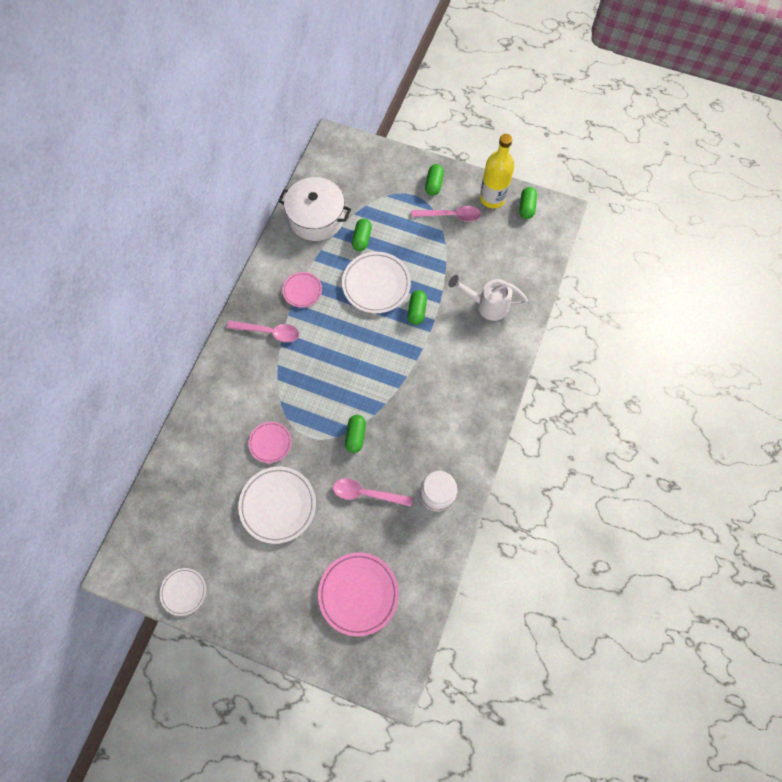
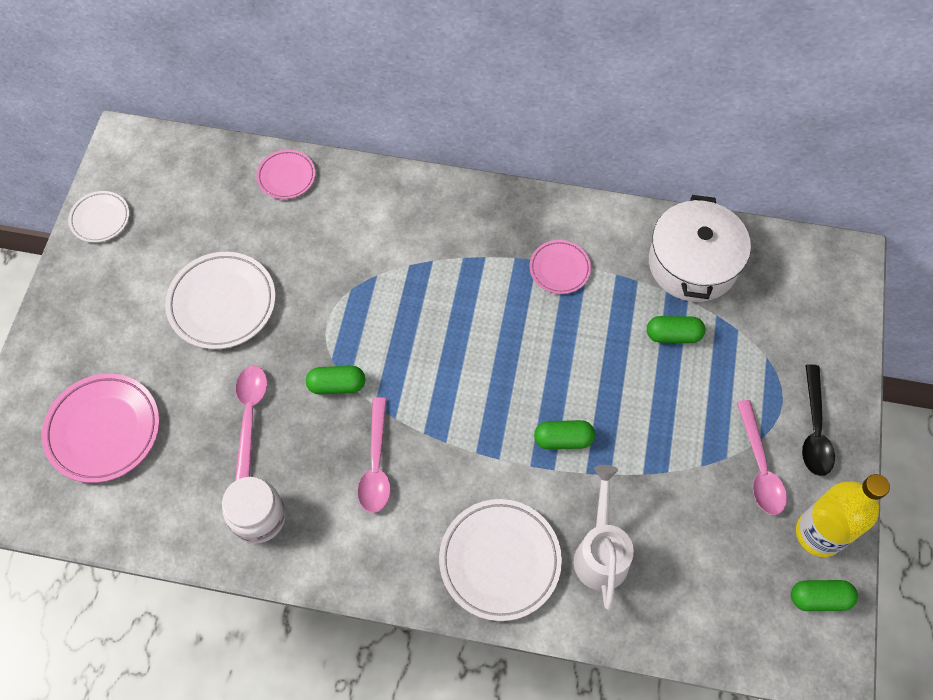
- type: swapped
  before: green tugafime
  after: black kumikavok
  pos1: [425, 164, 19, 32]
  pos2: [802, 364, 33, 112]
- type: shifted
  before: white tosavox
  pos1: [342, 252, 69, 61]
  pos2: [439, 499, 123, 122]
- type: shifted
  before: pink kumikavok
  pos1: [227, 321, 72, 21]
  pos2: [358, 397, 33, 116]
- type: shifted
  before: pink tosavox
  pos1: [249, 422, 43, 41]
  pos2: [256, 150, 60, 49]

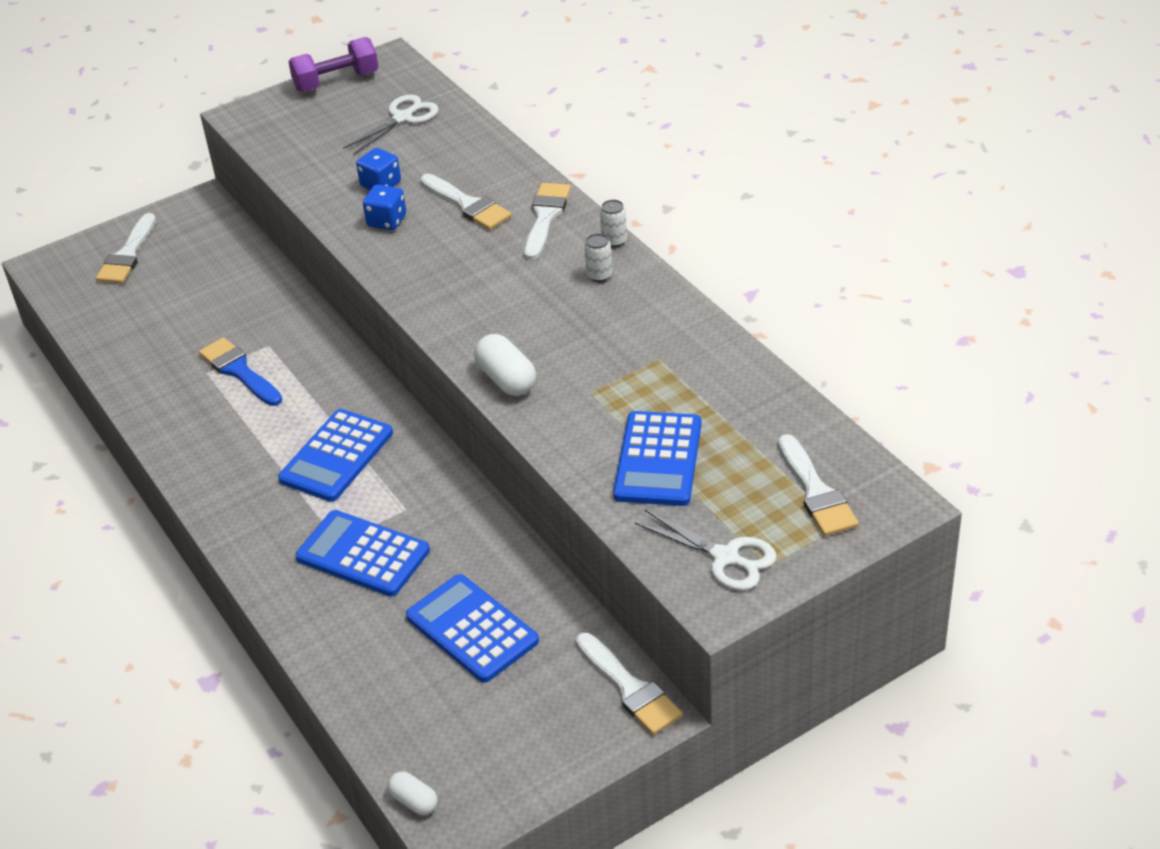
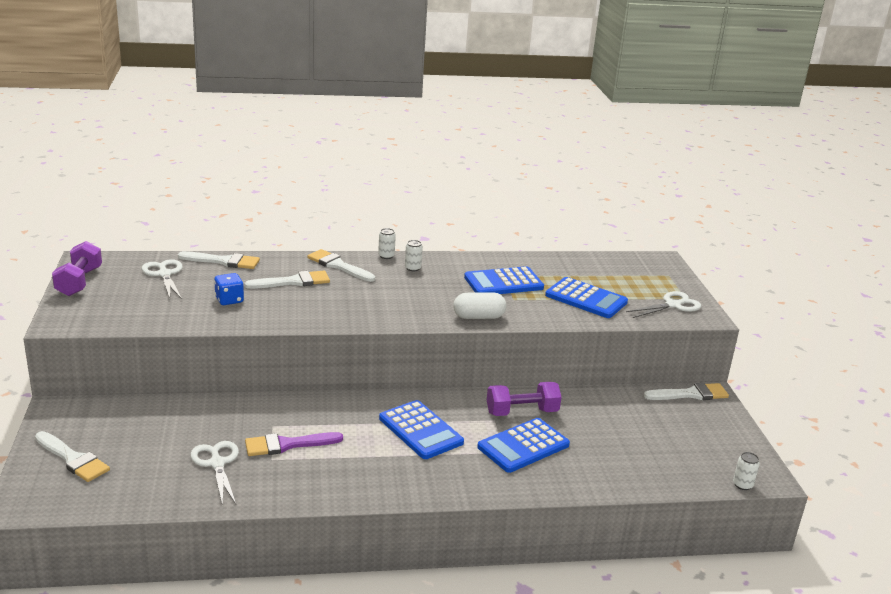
- type: gone
  before: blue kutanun
  pos1: [363, 184, 43, 46]
- type: repainted
  before: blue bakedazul
  after: purple bakedazul
  pos1: [199, 337, 83, 69]
  pos2: [245, 432, 98, 24]
- type: shifted
  before: white bakedazul
  pos1: [778, 434, 81, 102]
  pos2: [178, 251, 82, 18]
- type: shifted
  before: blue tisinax
  pos1: [406, 574, 133, 109]
  pos2: [464, 266, 80, 28]
- type: swapped
  before: white tugafime
  after: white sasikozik
  pos1: [388, 771, 50, 44]
  pos2: [733, 452, 27, 38]
- type: new
  after: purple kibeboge
  pos2: [487, 382, 75, 34]
- type: new
  after: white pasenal
  pos2: [190, 441, 49, 66]

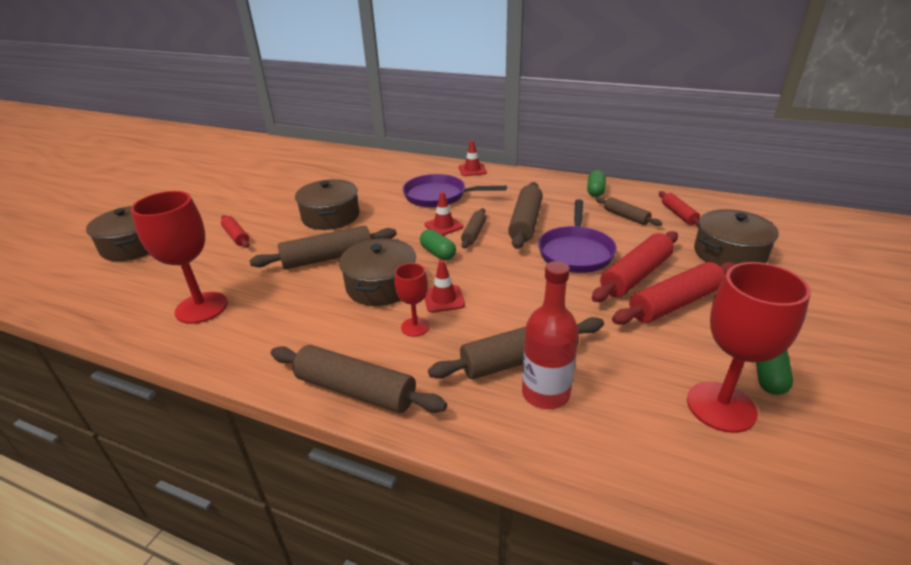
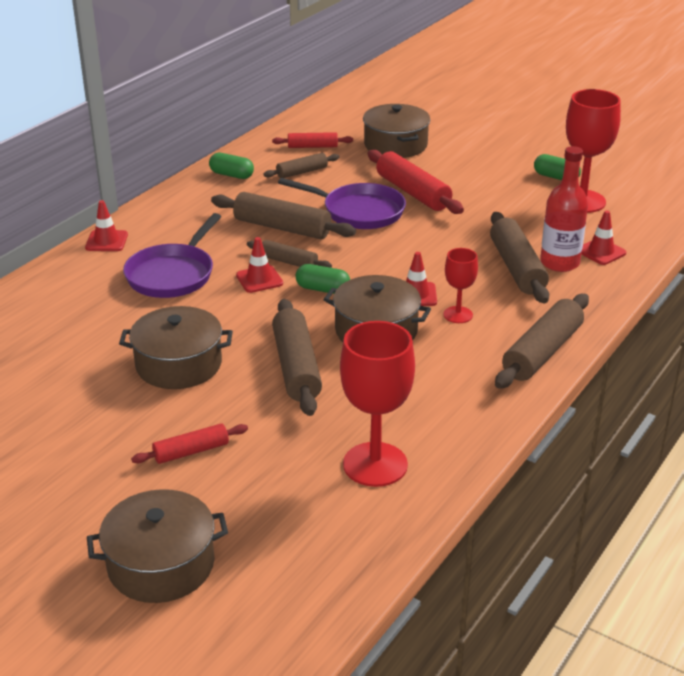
- type: rotated
  before: green tugafime
  pos1: [420, 229, 36, 31]
  pos2: [296, 264, 54, 30]
  turn: 45
- type: gone
  before: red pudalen
  pos1: [612, 262, 124, 63]
- type: new
  after: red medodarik
  pos2: [581, 210, 45, 55]

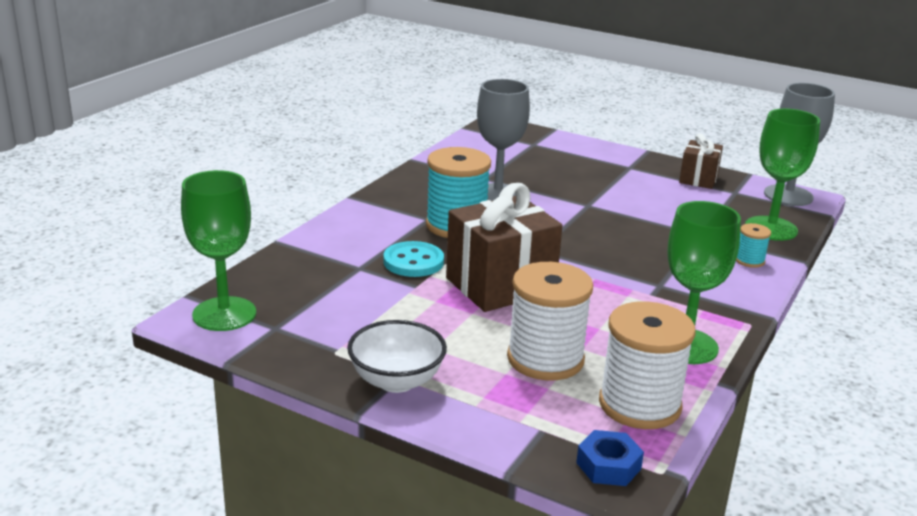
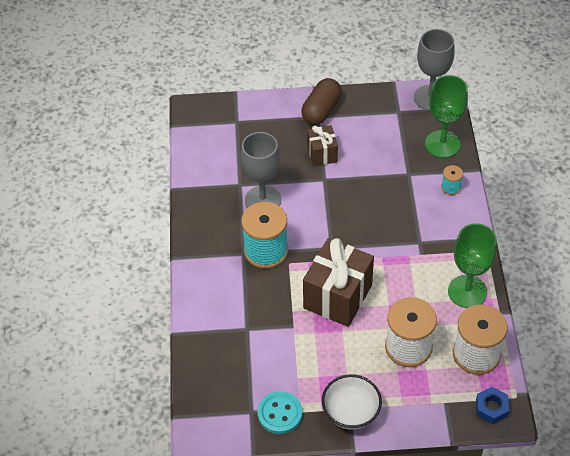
- type: shifted
  before: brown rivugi
  pos1: [679, 134, 44, 55]
  pos2: [307, 125, 31, 41]
- type: gone
  before: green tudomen
  pos1: [181, 170, 75, 161]
- type: shifted
  before: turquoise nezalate
  pos1: [383, 241, 61, 36]
  pos2: [257, 391, 45, 43]
- type: new
  after: brown tugafime
  pos2: [301, 78, 41, 47]

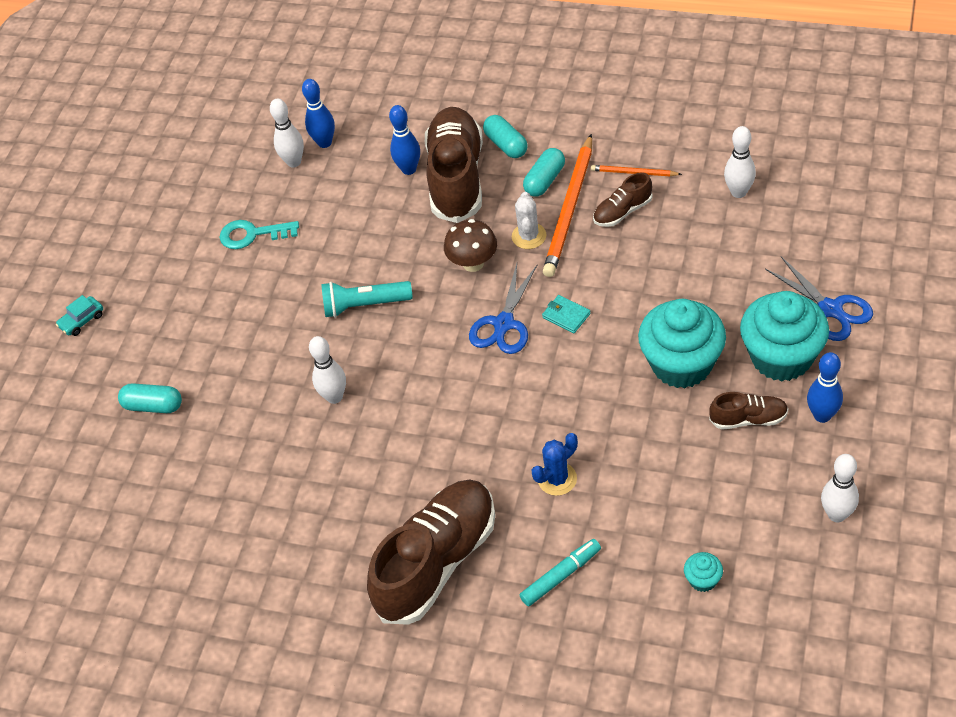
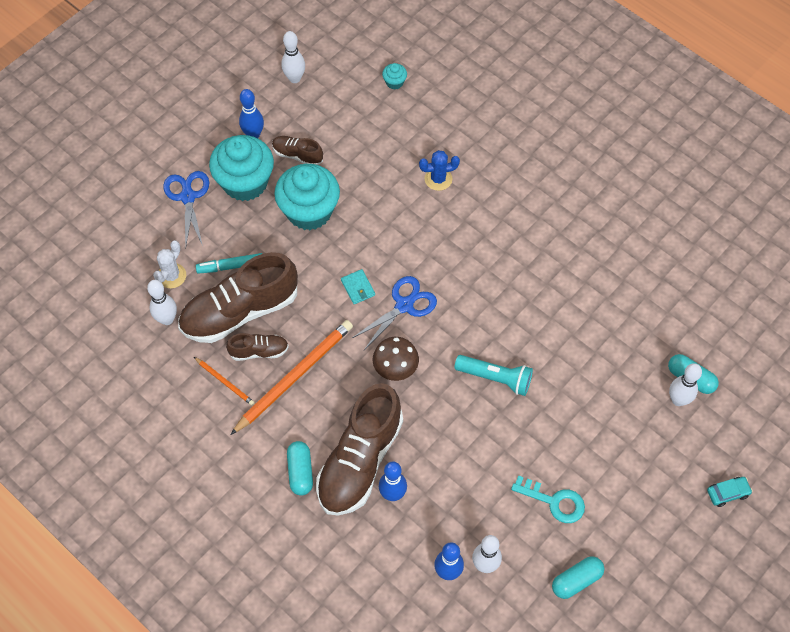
- type: shifted
  before: turquoise tugafime
  pos1: [523, 148, 42, 49]
  pos2: [552, 556, 52, 43]
- type: shifted
  before: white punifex
  pos1: [512, 192, 34, 57]
  pos2: [153, 240, 33, 49]
- type: shifted
  before: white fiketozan
  pos1: [309, 336, 37, 68]
  pos2: [669, 363, 33, 43]
- type: shifted
  before: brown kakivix
  pos1: [367, 480, 128, 145]
  pos2: [178, 252, 120, 91]
- type: shifted
  before: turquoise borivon
  pos1: [519, 539, 82, 67]
  pos2: [196, 253, 67, 21]

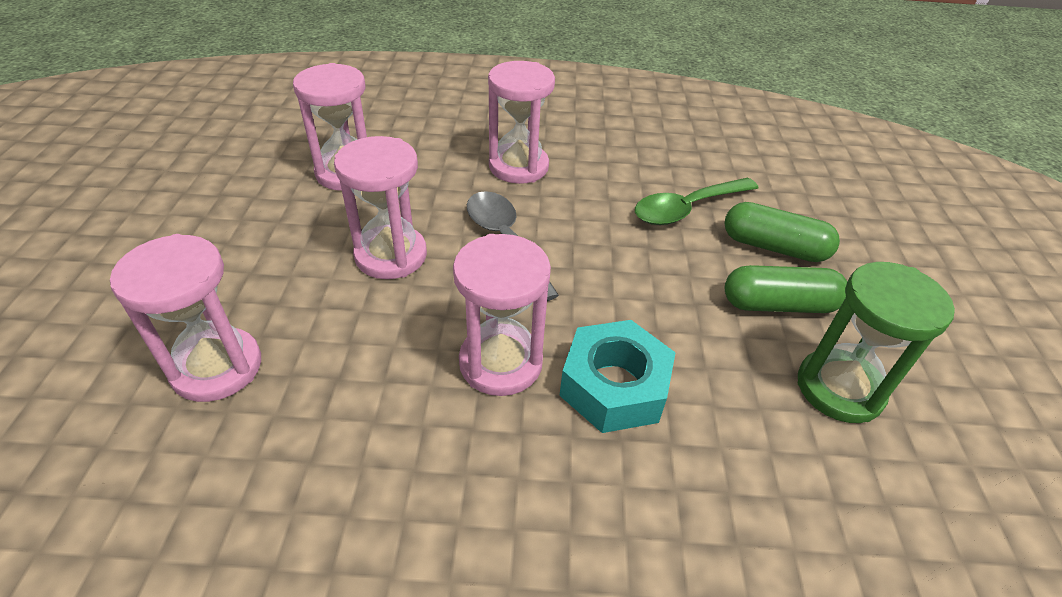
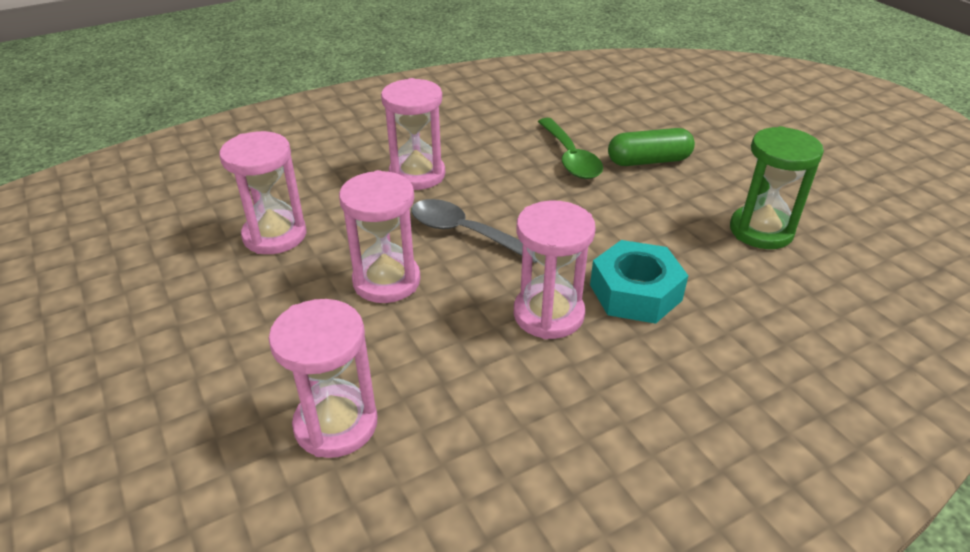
- type: rotated
  before: green kumikavok
  pos1: [635, 178, 124, 47]
  pos2: [538, 118, 65, 61]
  turn: -45
- type: gone
  before: green tugafime
  pos1: [725, 265, 122, 48]

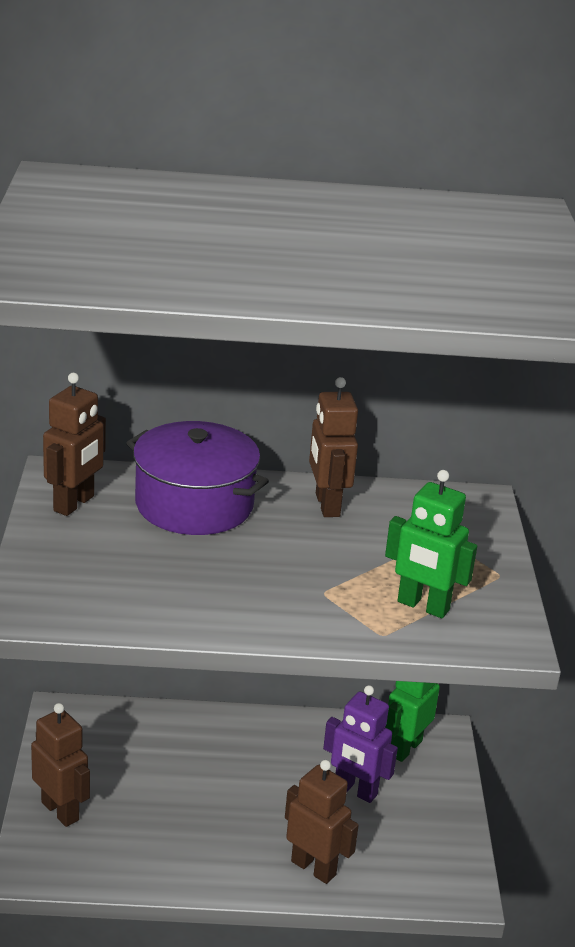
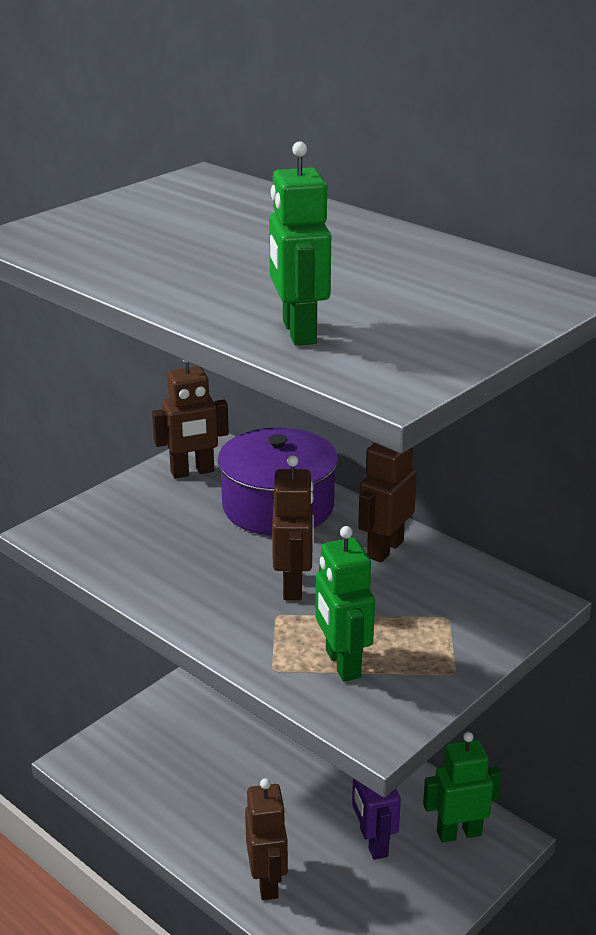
- type: shifted
  before: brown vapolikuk
  pos1: [31, 703, 59, 124]
  pos2: [272, 455, 42, 145]
- type: new
  after: green vapolikuk
  pos2: [269, 141, 62, 205]

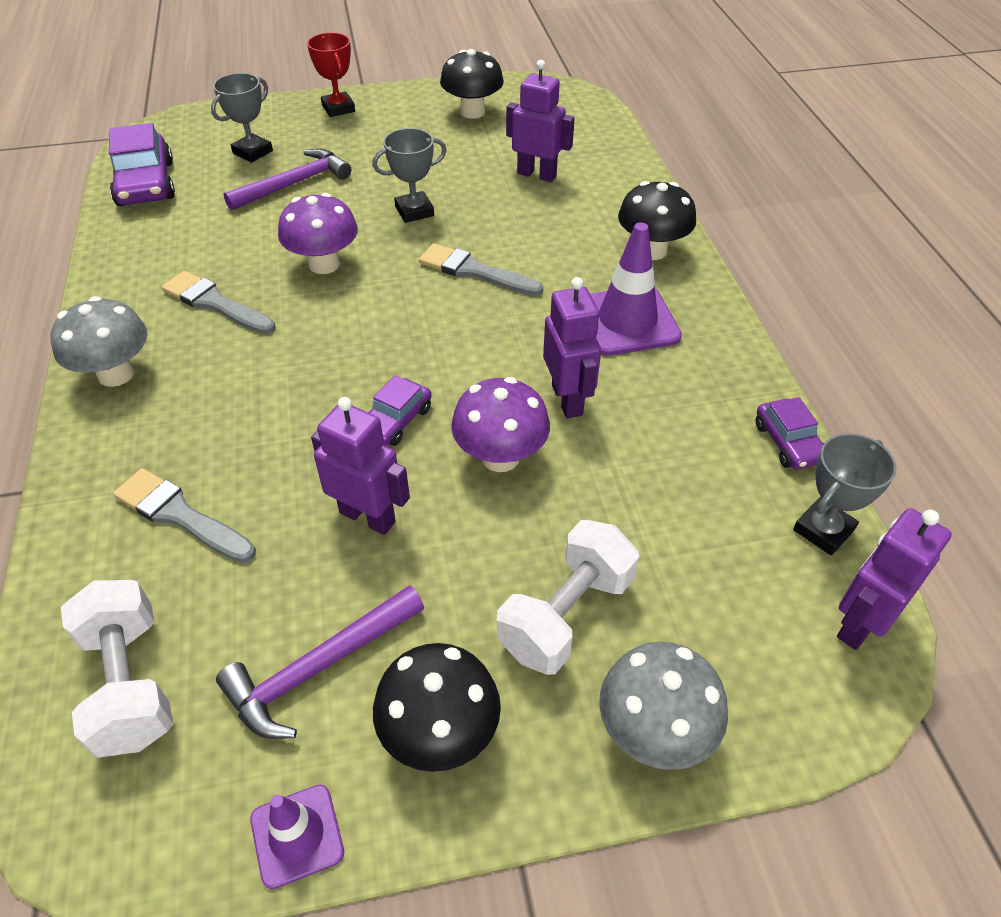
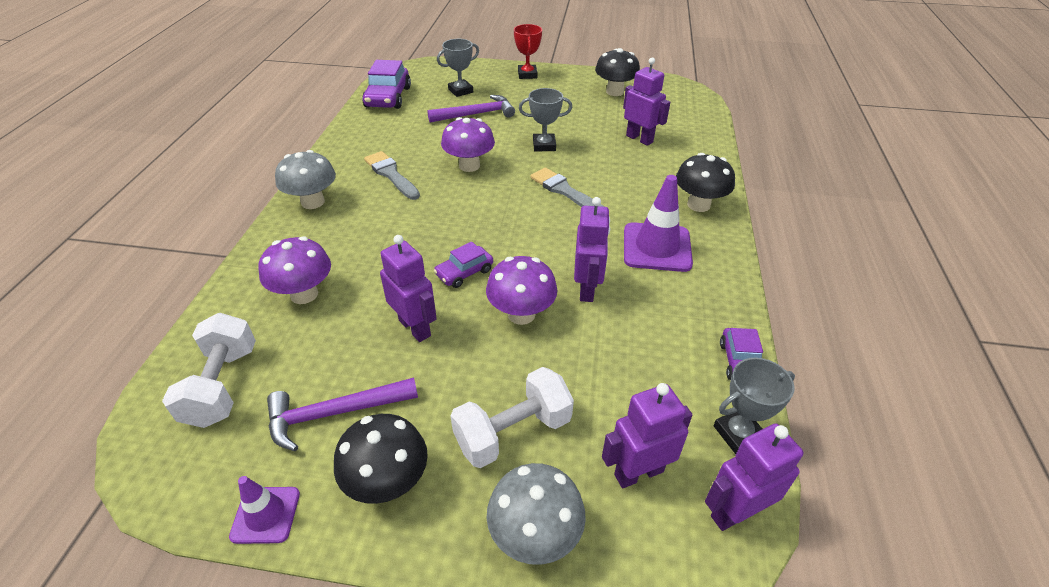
- type: swapped
  before: grey bakedazul
  after: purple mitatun
  pos1: [113, 468, 143, 95]
  pos2: [258, 236, 73, 68]
- type: new
  after: purple vapolikuk
  pos2: [602, 383, 91, 105]

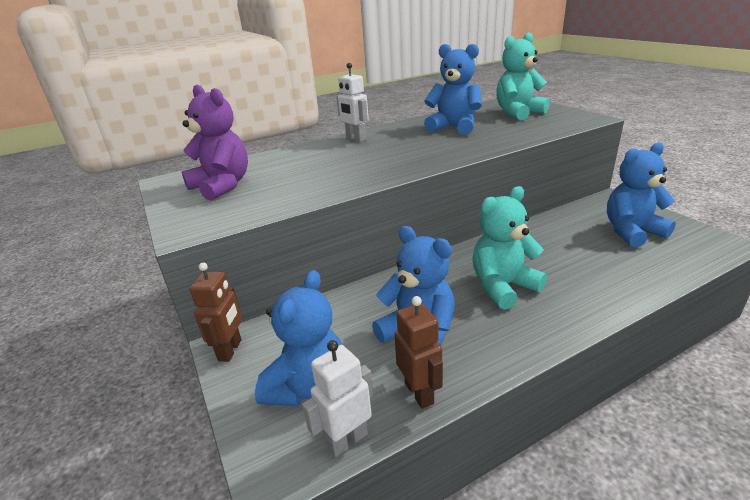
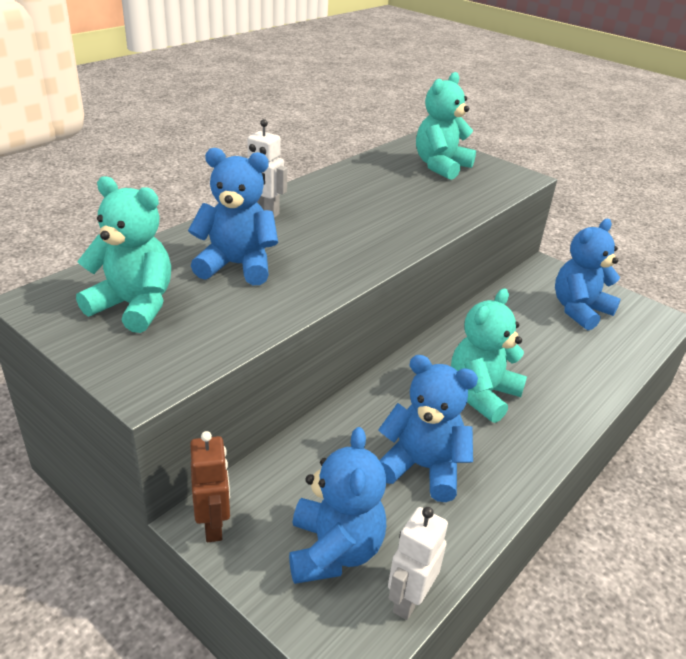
- type: shifted
  before: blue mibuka
  pos1: [424, 44, 58, 91]
  pos2: [188, 148, 90, 137]
- type: repainted
  before: purple mibuka
  after: turquoise mibuka
  pos1: [182, 85, 66, 116]
  pos2: [76, 176, 95, 157]
- type: gone
  before: brown vapolikuk
  pos1: [395, 296, 48, 113]

